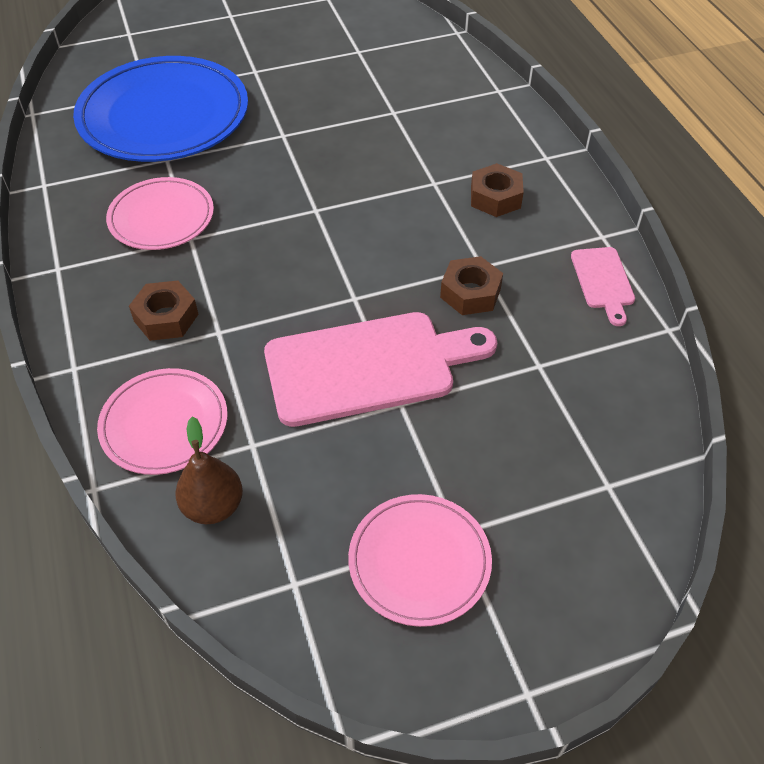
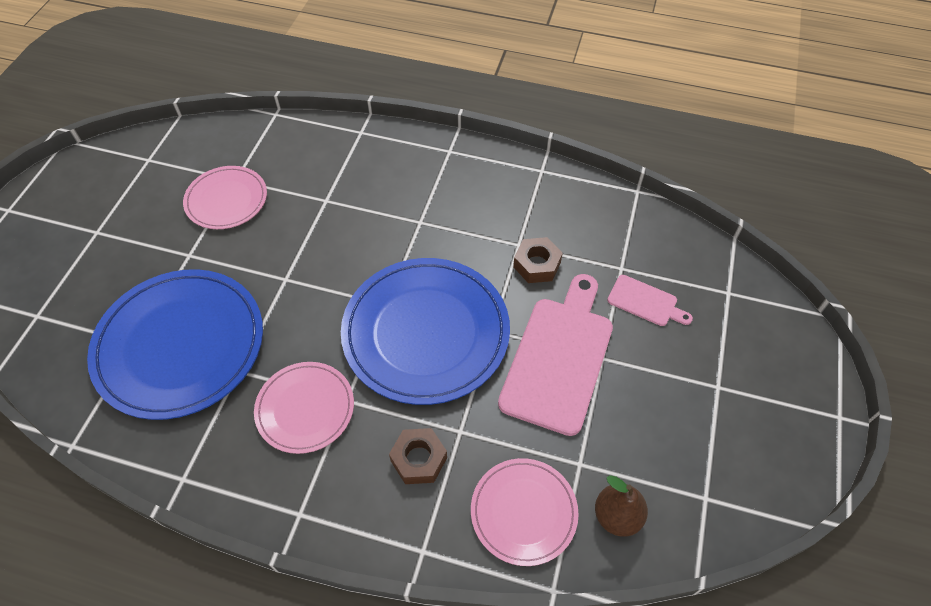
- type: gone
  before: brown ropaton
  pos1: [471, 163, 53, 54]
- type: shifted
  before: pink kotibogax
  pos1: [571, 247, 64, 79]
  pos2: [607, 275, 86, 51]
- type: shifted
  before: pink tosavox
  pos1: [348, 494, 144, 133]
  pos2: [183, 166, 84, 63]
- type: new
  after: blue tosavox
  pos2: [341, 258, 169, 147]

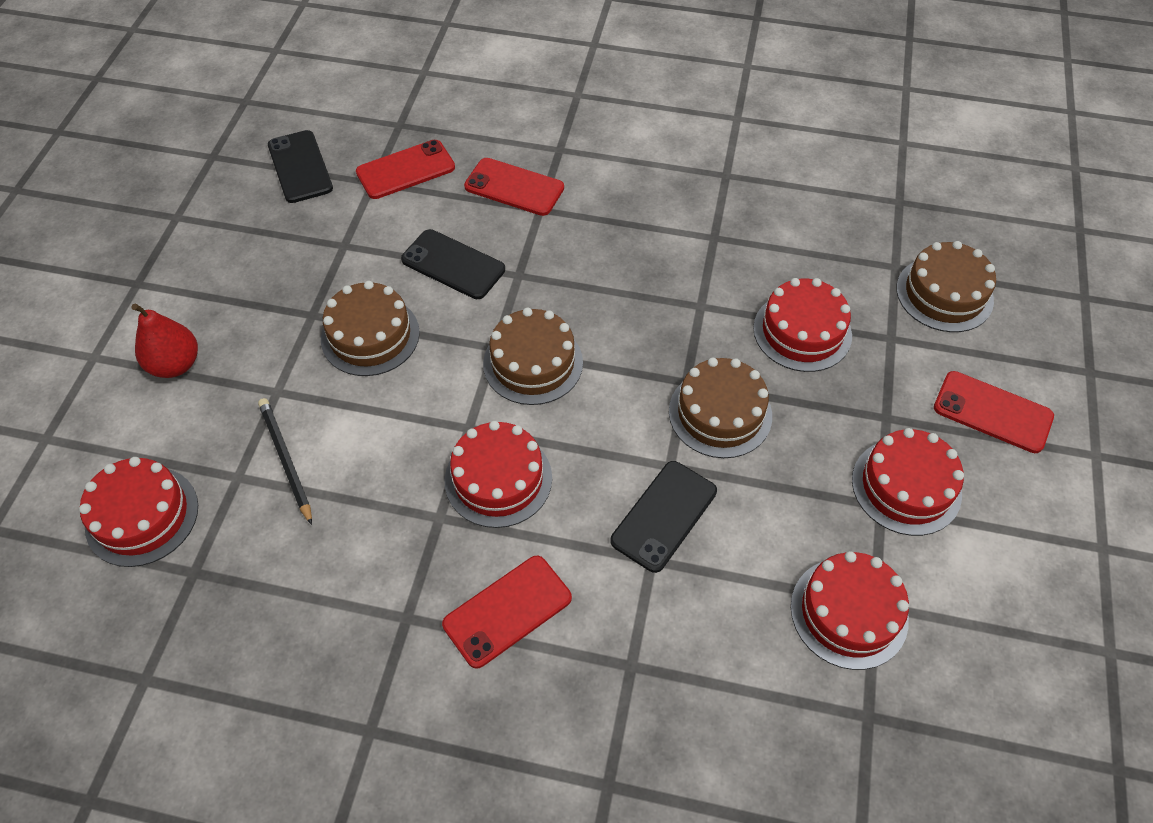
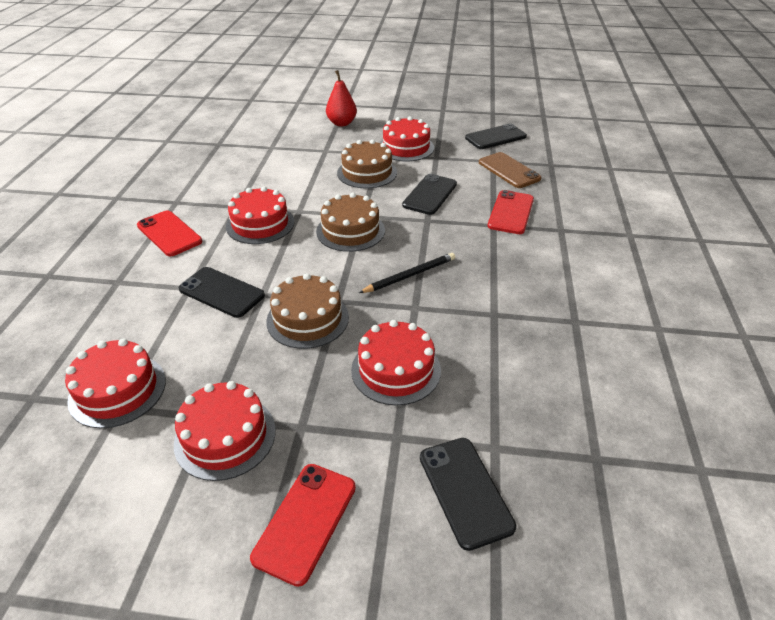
- type: repainted
  before: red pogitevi
  after: brown pogitevi
  pos1: [356, 140, 99, 59]
  pos2: [479, 152, 63, 36]
- type: swapped
  before: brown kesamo
  after: black pogitevi
  pos1: [896, 241, 100, 91]
  pos2: [420, 438, 96, 113]
- type: shifted
  before: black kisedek
  pos1: [258, 398, 54, 127]
  pos2: [359, 253, 96, 40]
- type: shifted
  before: red kesamo
  pos1: [79, 457, 119, 110]
  pos2: [380, 116, 54, 45]

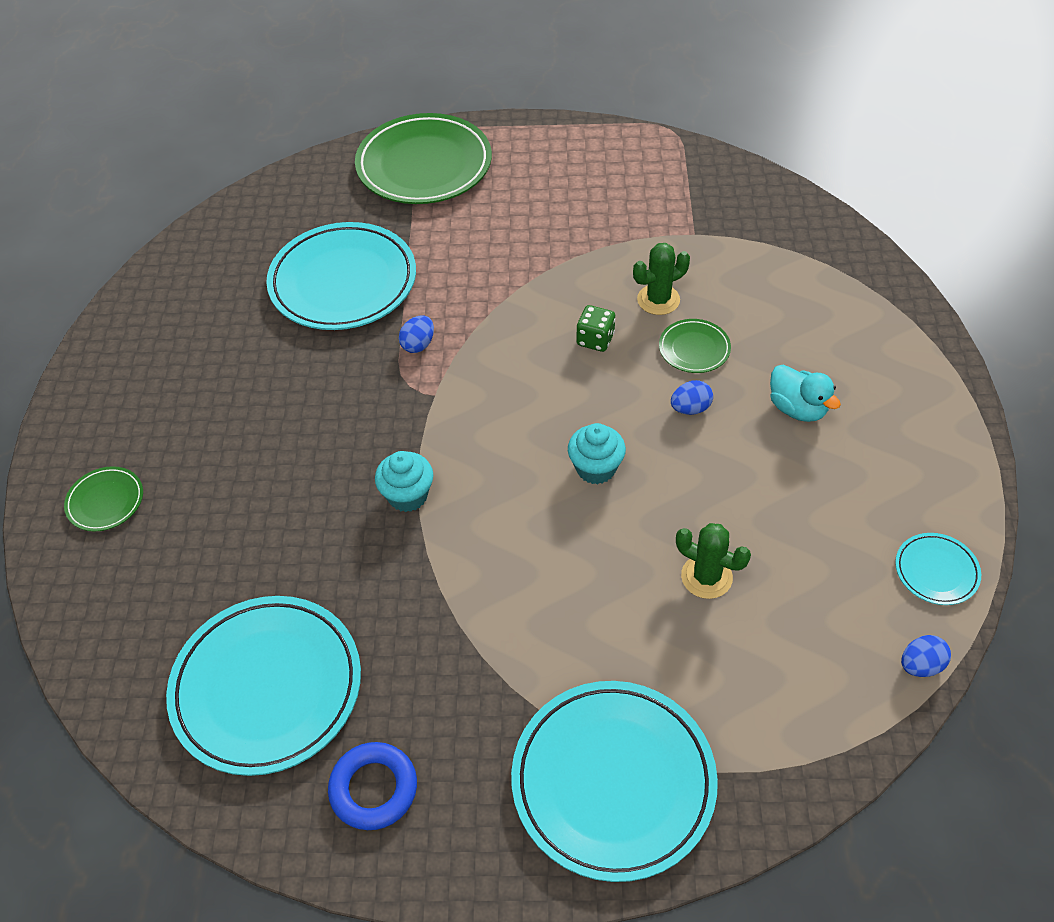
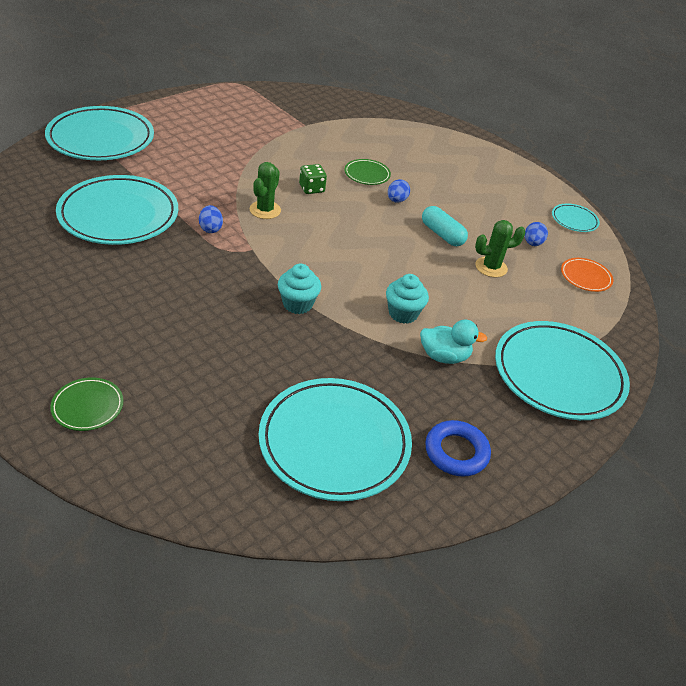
- type: repainted
  before: green tosavox
  after: turquoise tosavox
  pos1: [355, 113, 137, 91]
  pos2: [45, 106, 109, 54]
- type: shifted
  before: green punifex
  pos1: [633, 243, 57, 72]
  pos2: [250, 162, 31, 57]
- type: shifted
  before: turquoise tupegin
  pos1: [770, 365, 71, 57]
  pos2: [420, 320, 68, 44]
- type: shifted
  before: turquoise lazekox
  pos1: [568, 423, 58, 61]
  pos2: [386, 274, 43, 50]
- type: shifted
  before: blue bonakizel
  pos1: [901, 635, 50, 42]
  pos2: [525, 222, 23, 24]
- type: new
  after: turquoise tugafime
  pos2: [422, 206, 46, 40]
- type: new
  after: orange tosavox
  pos2: [561, 258, 52, 34]

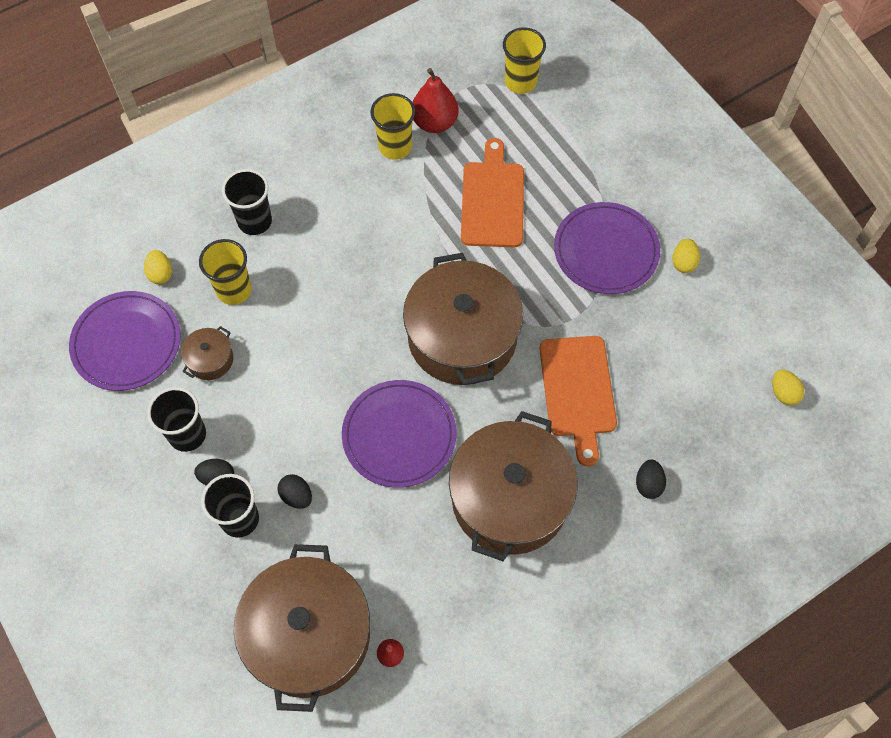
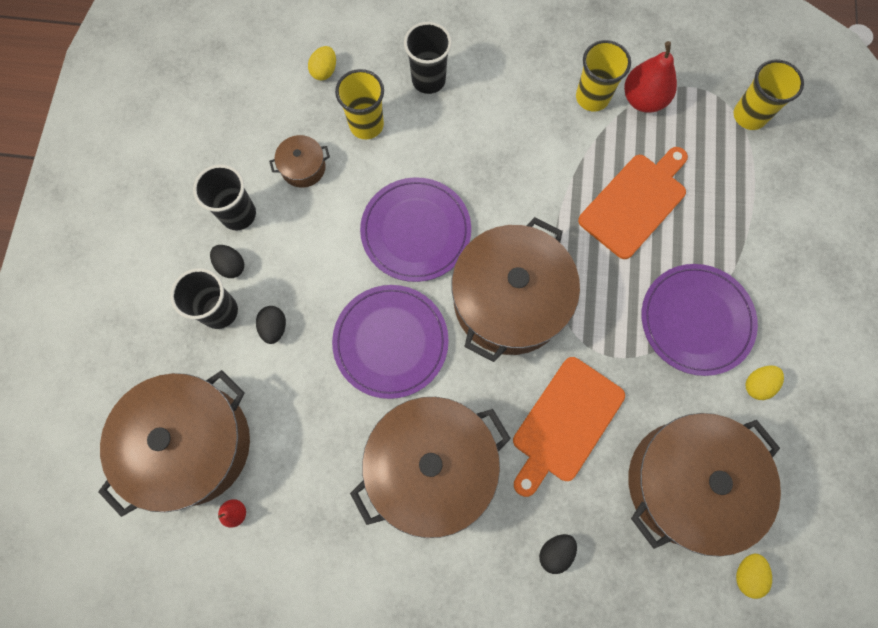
- type: shifted
  before: purple tosavox
  pos1: [69, 291, 112, 100]
  pos2: [360, 177, 111, 105]
- type: new
  after: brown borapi
  pos2: [628, 413, 153, 144]

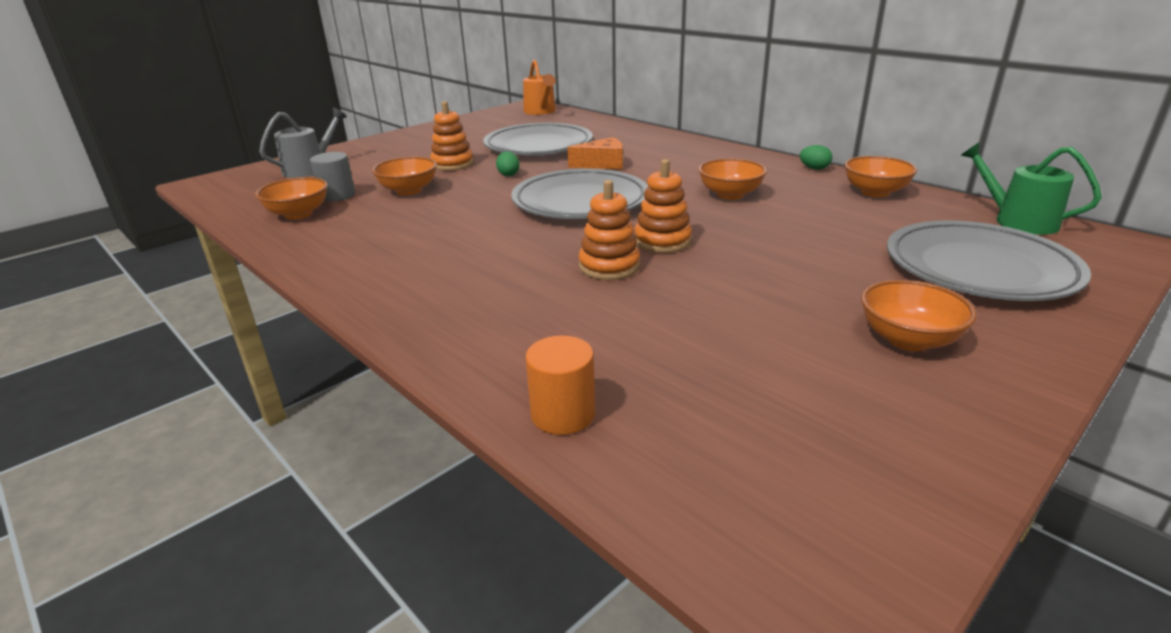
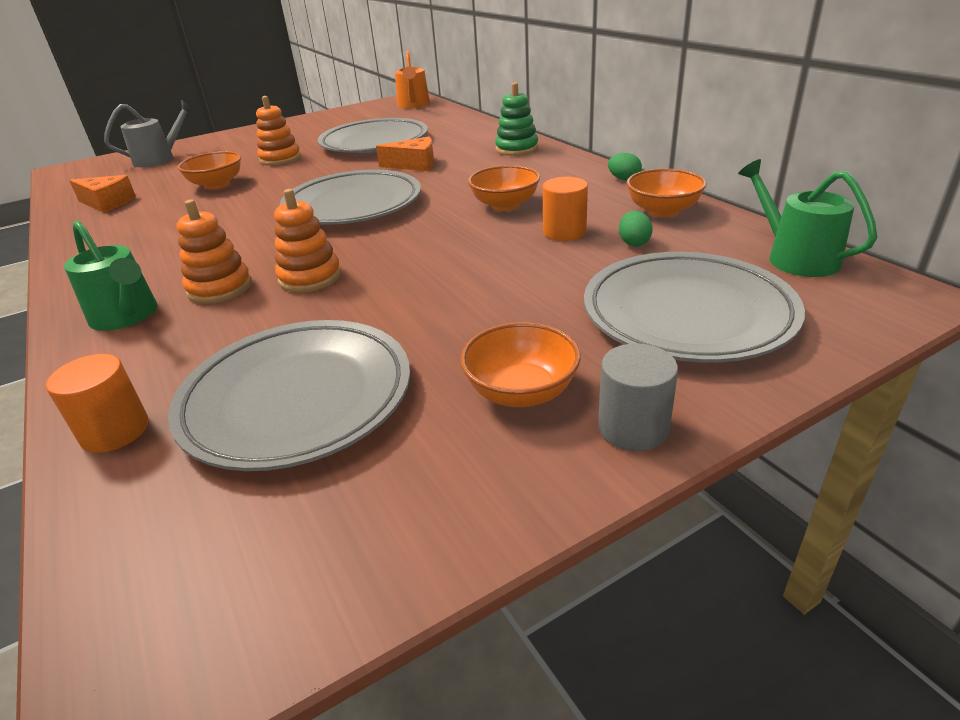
- type: shifted
  before: green bonakizel
  pos1: [496, 151, 24, 25]
  pos2: [619, 211, 34, 35]
- type: shifted
  before: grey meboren
  pos1: [310, 152, 45, 50]
  pos2: [598, 343, 80, 108]
- type: shifted
  before: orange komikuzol
  pos1: [634, 159, 58, 94]
  pos2: [177, 200, 75, 104]
- type: swapped
  before: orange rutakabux
  after: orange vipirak
  pos1: [255, 177, 73, 42]
  pos2: [69, 175, 67, 38]
- type: new
  after: green komikuzol
  pos2: [495, 82, 43, 74]
- type: new
  after: orange meboren
  pos2: [543, 177, 45, 64]
- type: new
  after: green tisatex
  pos2: [64, 221, 93, 110]
- type: new
  after: grey tosavox
  pos2: [168, 320, 242, 151]

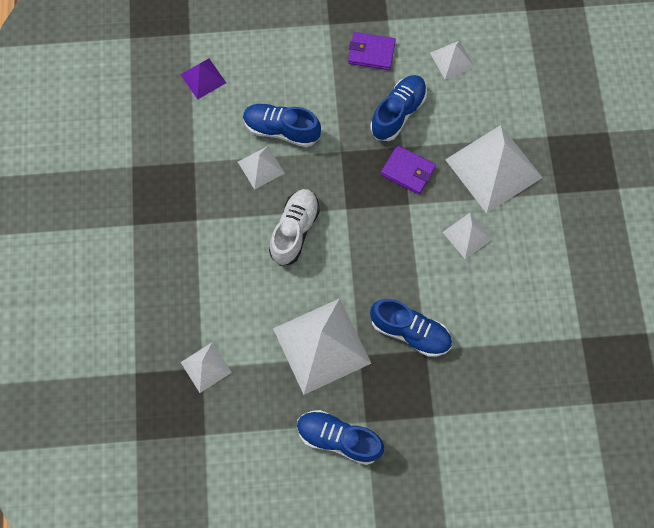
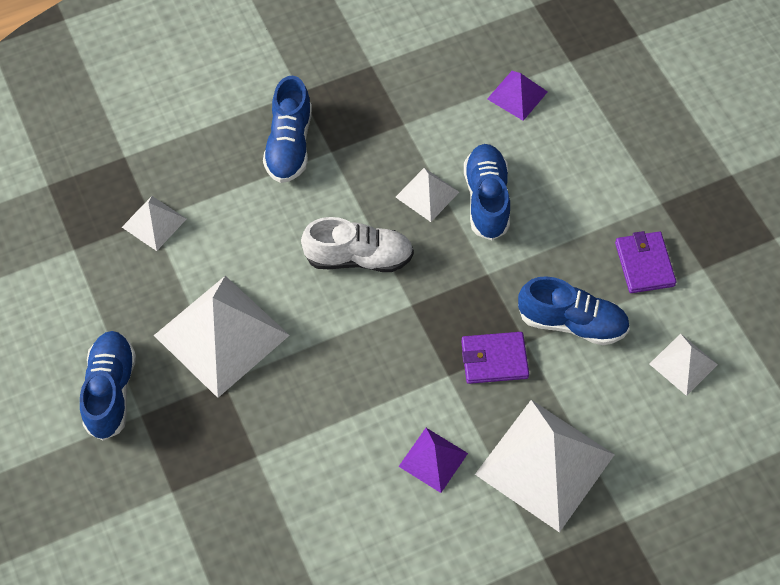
- type: rotated
  before: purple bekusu
  pos1: [381, 145, 55, 50]
  pos2: [461, 332, 68, 52]
  turn: 75
- type: repainted
  before: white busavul
  after: purple busavul
  pos1: [443, 213, 50, 46]
  pos2: [398, 428, 70, 65]
- type: shifted
  before: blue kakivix
  pos1: [370, 299, 82, 58]
  pos2: [263, 75, 49, 108]

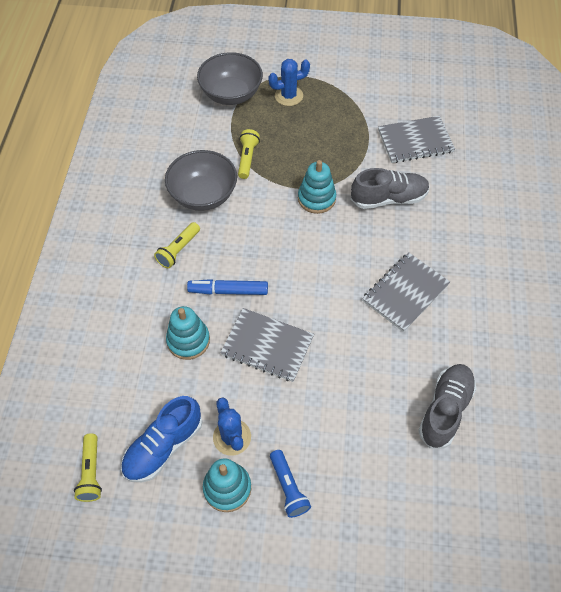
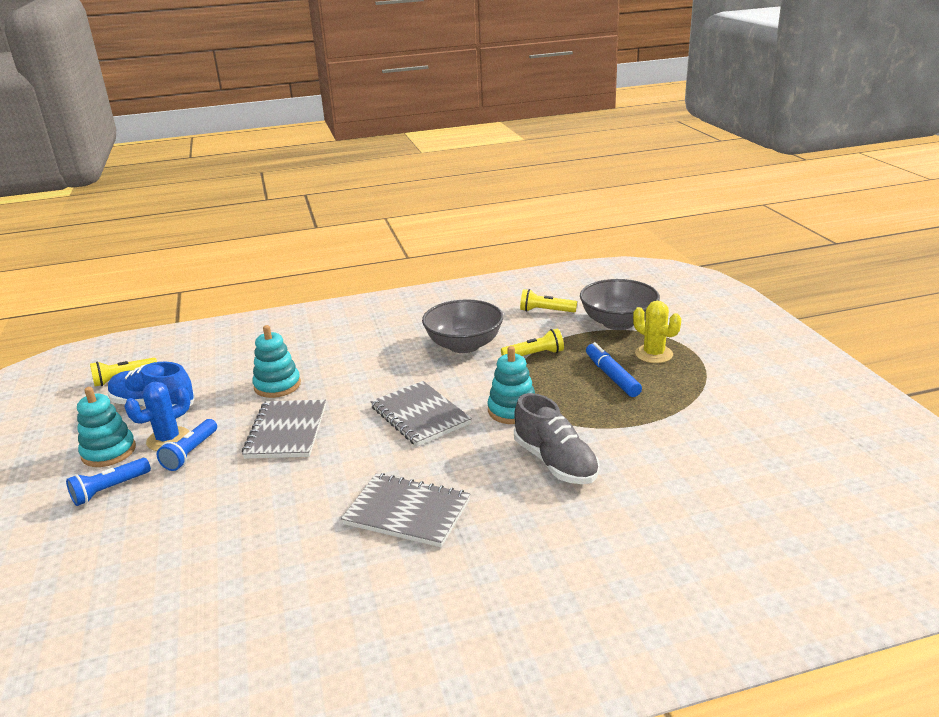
- type: repainted
  before: blue punifex
  after: yellow punifex
  pos1: [268, 59, 42, 47]
  pos2: [633, 301, 48, 62]
- type: shifted
  before: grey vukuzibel
  pos1: [378, 116, 77, 47]
  pos2: [370, 381, 102, 65]
- type: shifted
  before: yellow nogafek
  pos1: [154, 222, 46, 46]
  pos2: [520, 289, 57, 23]
- type: shifted
  before: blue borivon
  pos1: [187, 279, 81, 16]
  pos2: [586, 342, 56, 55]
- type: gone
  before: grey kakivix
  pos1: [418, 364, 58, 85]
- type: new
  after: blue nogafek
  pos2: [157, 419, 60, 52]

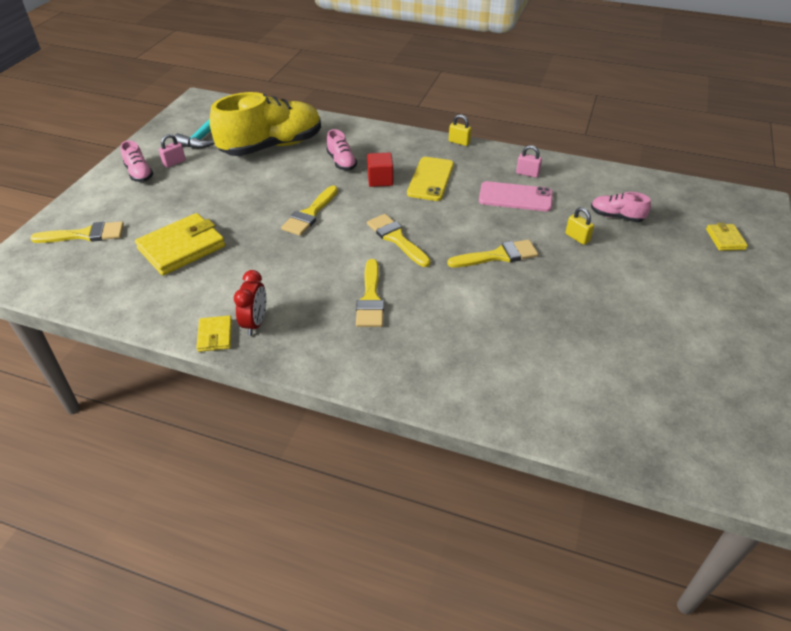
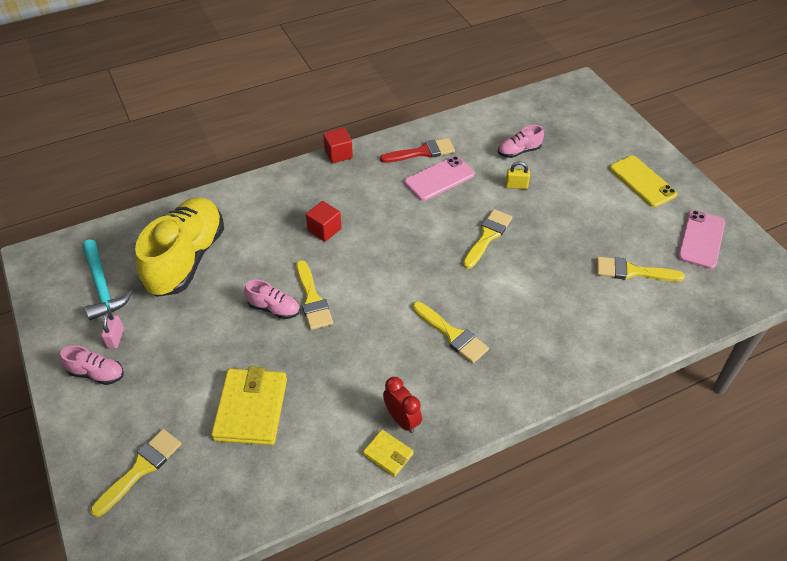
- type: swapped
  before: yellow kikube
  after: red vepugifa
  pos1: [449, 114, 23, 32]
  pos2: [323, 128, 30, 35]
- type: shifted
  before: pink kakivix
  pos1: [326, 129, 31, 41]
  pos2: [244, 280, 56, 39]
- type: swapped
  before: pink kikube
  after: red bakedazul
  pos1: [516, 145, 26, 33]
  pos2: [380, 138, 75, 25]
- type: shifted
  before: yellow pogitevi
  pos1: [407, 157, 47, 44]
  pos2: [609, 156, 69, 51]
- type: shifted
  before: yellow bakedazul
  pos1: [367, 214, 64, 53]
  pos2: [596, 257, 89, 25]
- type: gone
  before: yellow bekusu
  pos1: [706, 223, 42, 28]
- type: new
  after: pink pogitevi
  pos2: [678, 210, 47, 59]

